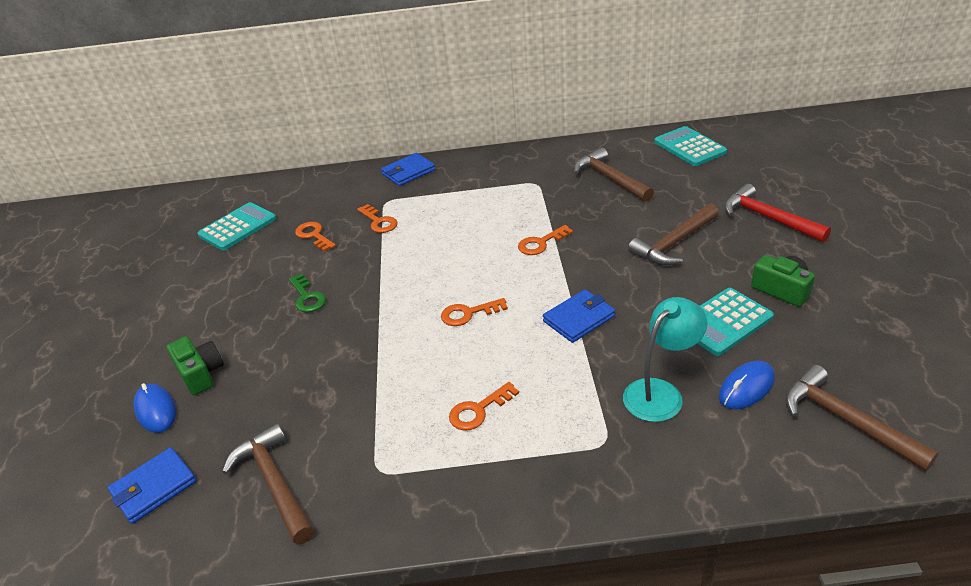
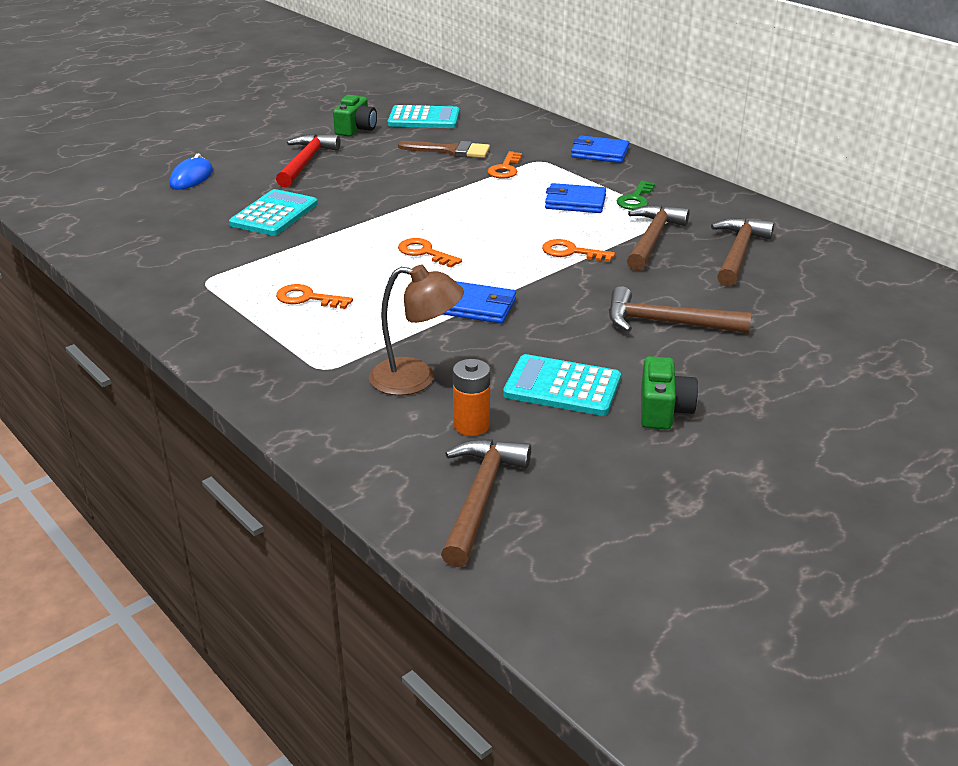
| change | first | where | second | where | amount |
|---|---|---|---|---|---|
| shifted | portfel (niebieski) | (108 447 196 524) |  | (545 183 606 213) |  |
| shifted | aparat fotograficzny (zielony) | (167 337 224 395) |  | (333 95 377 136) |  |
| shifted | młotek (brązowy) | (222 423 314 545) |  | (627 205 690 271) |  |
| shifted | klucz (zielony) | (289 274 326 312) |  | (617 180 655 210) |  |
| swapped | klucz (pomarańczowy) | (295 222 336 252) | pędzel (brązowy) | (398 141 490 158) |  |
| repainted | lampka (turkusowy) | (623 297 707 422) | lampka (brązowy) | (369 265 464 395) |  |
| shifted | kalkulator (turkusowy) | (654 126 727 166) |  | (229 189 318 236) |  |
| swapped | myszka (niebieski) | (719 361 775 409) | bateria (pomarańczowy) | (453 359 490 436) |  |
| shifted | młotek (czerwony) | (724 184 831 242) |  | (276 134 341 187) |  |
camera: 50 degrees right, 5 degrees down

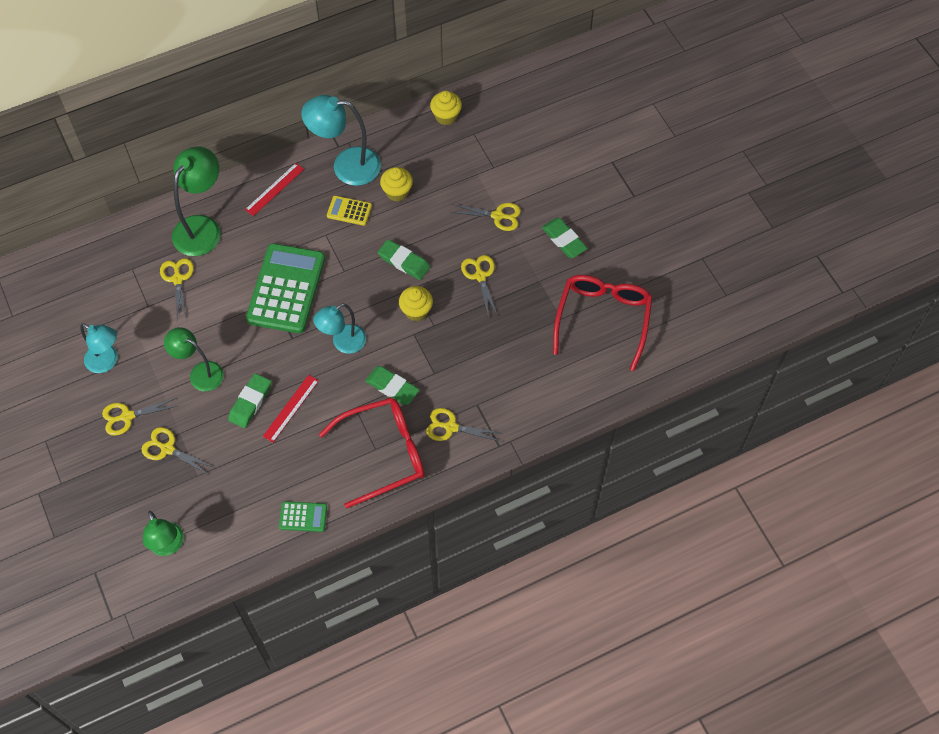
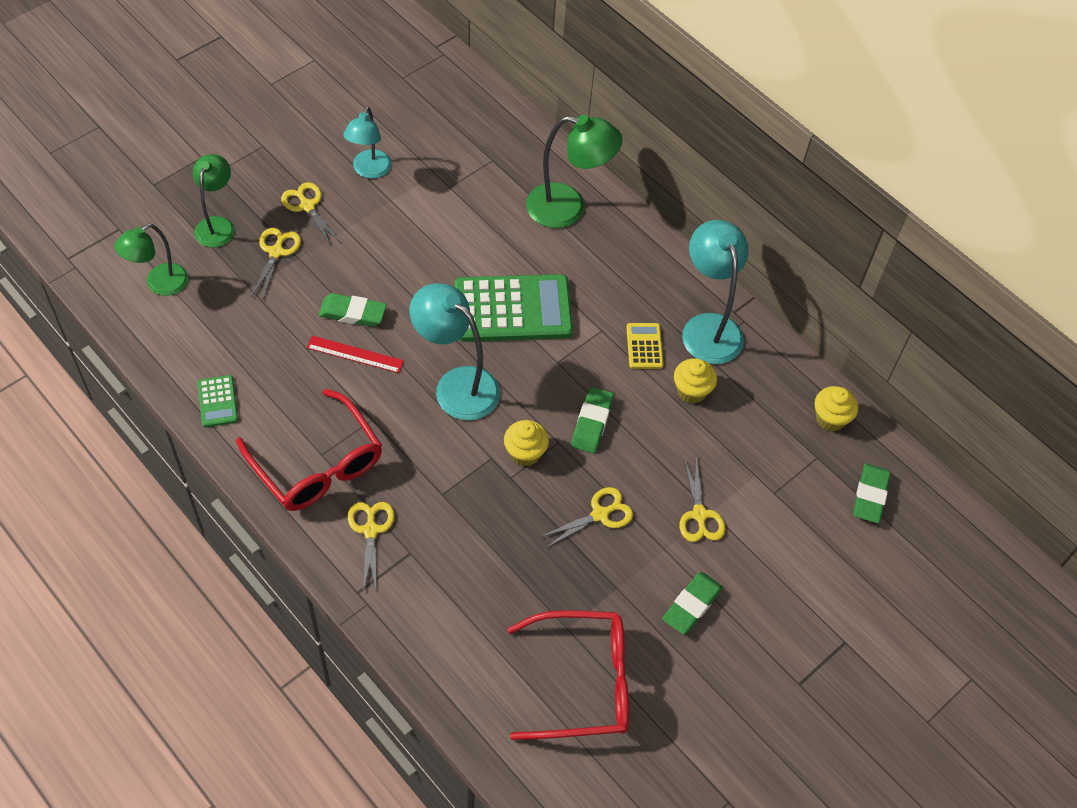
| change | first | where | second | where | amount |
|---|---|---|---|---|---|
| gone | nożyczki (żółty) | (160 258 194 318) |  |  |  |
| shifted | lampka (zielony) | (164 327 224 391) |  | (193 154 235 248) |  |
| gone | linijka (czerwony) | (245 163 304 216) |  |  |  |
| scaled | lampka (turkusowy) | (313 303 366 354) |  | (409 283 500 420) | x1.52 |
| shifted | gumka do mazania (zielony) | (365 366 419 405) |  | (853 463 891 523) |  |
camera: 70 degrees right, 5 degrees down

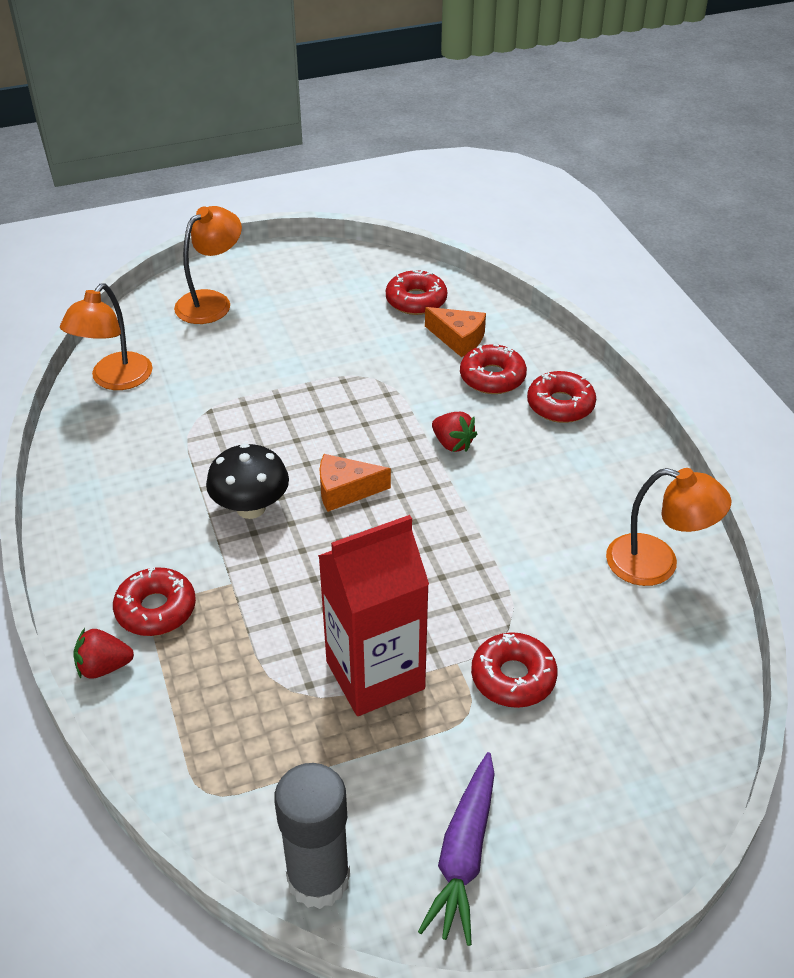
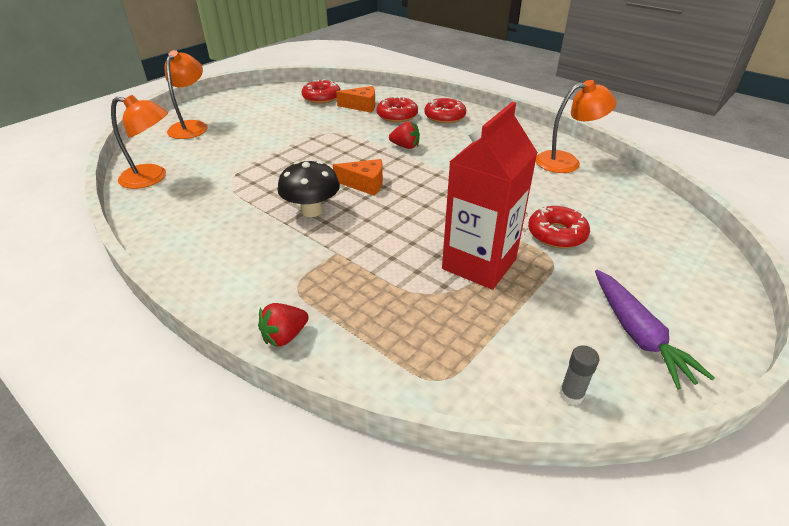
| change | first | where | second | where | amount |
|---|---|---|---|---|---|
| rotated | lampka (pomarańczowy) | (60 284 152 390) |  | (111 95 168 189) | 75 degrees counterclockwise |
| gone | donut (czerwony) | (113 567 196 636) |  |  |  |
| scaled | klej w sztyfcie (szary) | (274 763 350 909) |  | (559 345 600 405) | x0.44 |
| rotated | ser (pomarańczowy) | (320 454 391 512) |  | (333 159 383 196) | 135 degrees counterclockwise |
camera: 30 degrees left, 5 degrees down

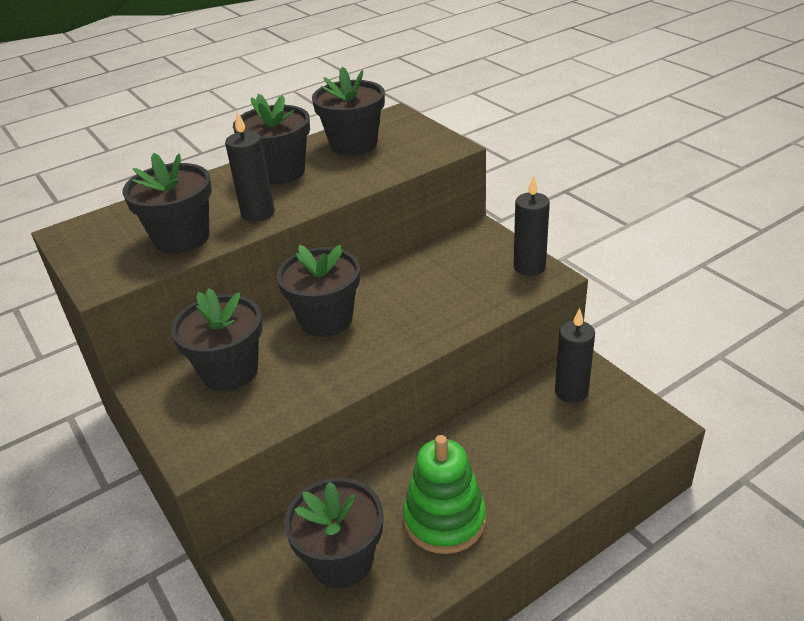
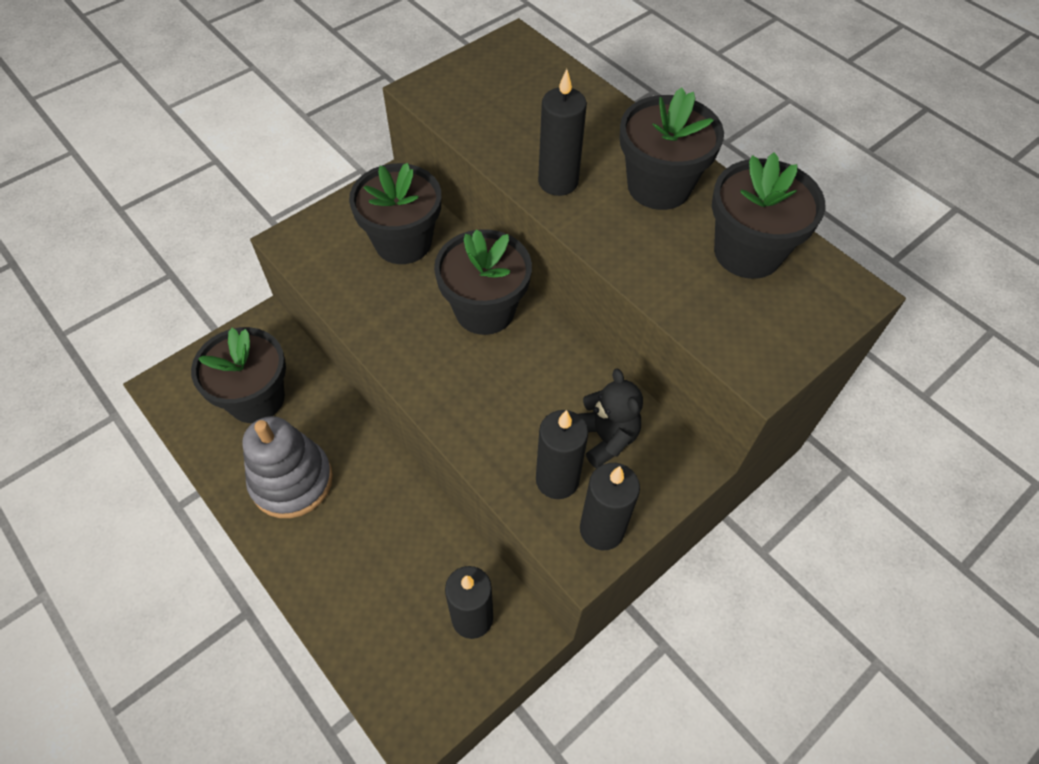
| change | first | where | second | where | amount |
|---|---|---|---|---|---|
| gone | doniczka (czarny) | (122 153 212 254) |  |  |  |
| repainted | zabawka nakładanka (zielony) | (403 435 486 554) | zabawka nakładanka (szary) | (242 416 333 518) |  |
| new |  |  | świeca (czarny) | (536 410 588 499) |  |
| new |  |  | miś (czarny) | (578 369 643 468) |  |
camera: 80 degrees right, 20 degrees up

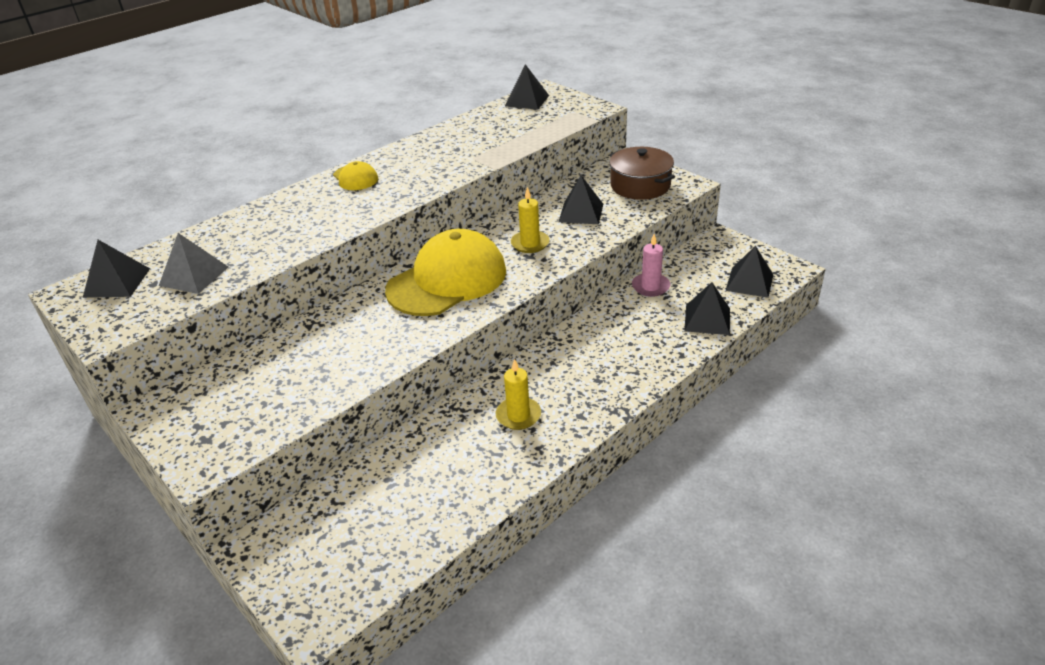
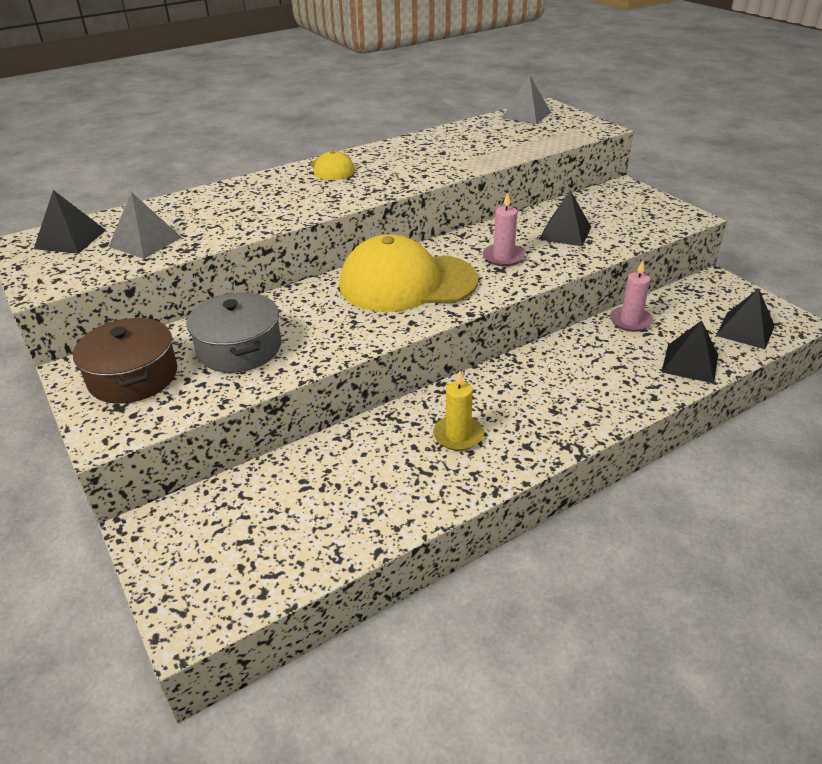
| change | first | where | second | where | amount |
|---|---|---|---|---|---|
| rotated | czapka (żółty) | (385 229 506 316) |  | (339 234 478 312) | 150 degrees counterclockwise |
| repainted | piramida (czarny) | (505 64 549 110) | piramida (szary) | (502 75 551 124) |  |
| repainted | świeca (żółty) | (511 187 550 253) | świeca (różowy) | (483 192 525 266) |  |
| shifted | garnek (brązowy) | (609 147 675 200) |  | (73 318 177 404) |  |
| new |  |  | garnek (szary) | (187 292 281 373) |  |
camera: 10 degrees right, 0 degrees up

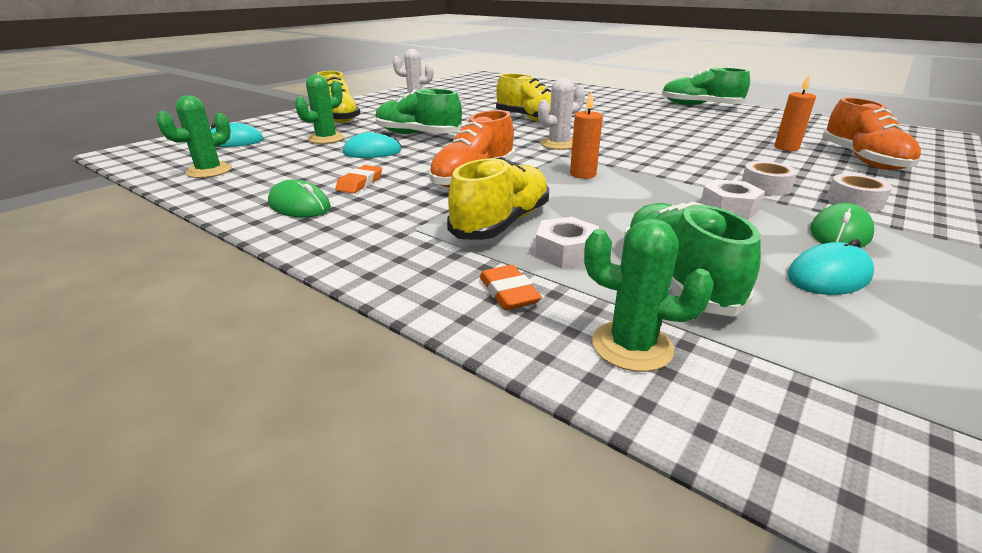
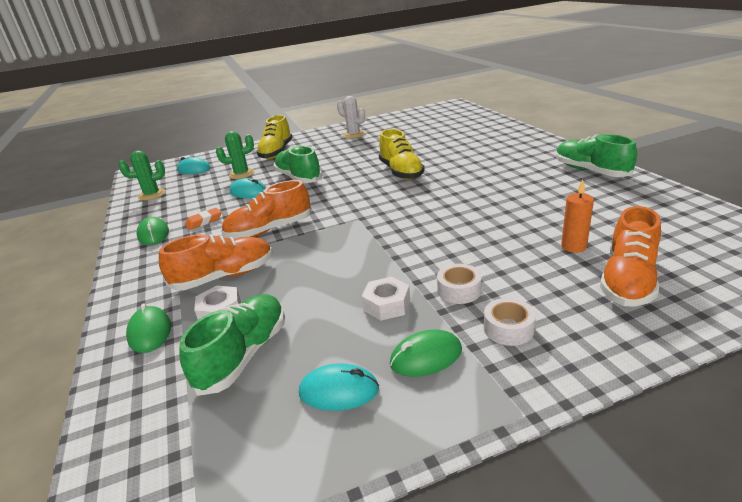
| change | first | where | second | where | amount |
|---|---|---|---|---|---|
| repainted | but (żółty) | (447 157 549 240) | but (pomarańczowy) | (159 234 273 290) |  |
| swapped | gumka do mazania (pomarańczowy) | (480 265 542 310) | myszka (zielony) | (126 304 171 353) |  |
| gone | kaktus (biały) | (538 78 585 150) |  |  |  |
| gone | świeca (pomarańczowy) | (570 91 603 179) |  |  |  |
| gone | kaktus (zielony) | (584 219 714 372) |  |  |  |
camera: 35 degrees right, 0 degrees up

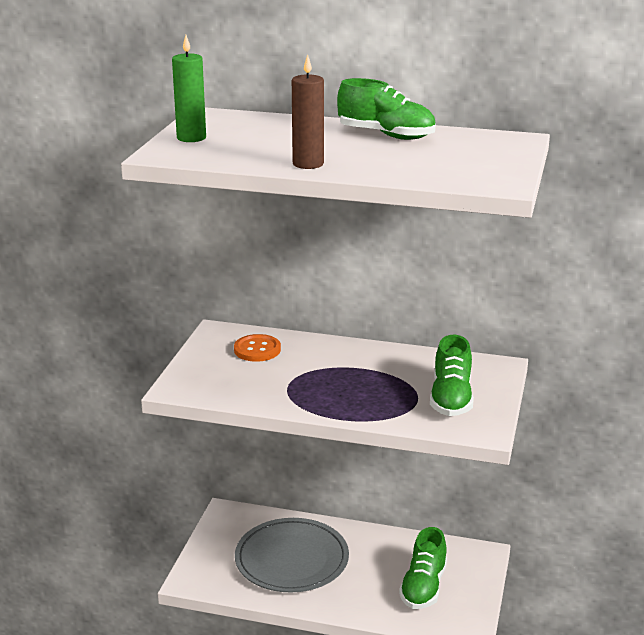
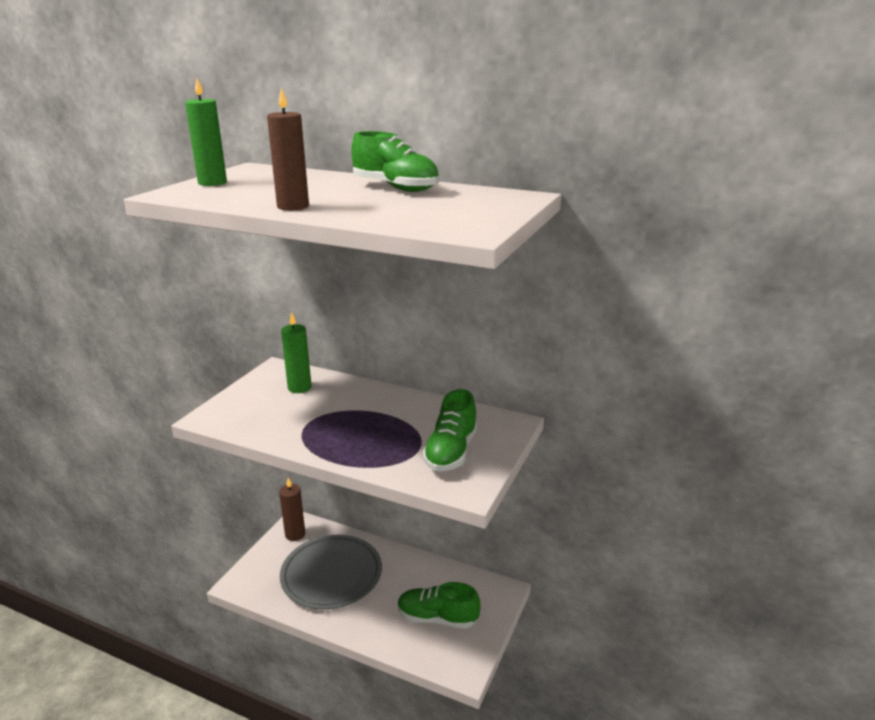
| change | first | where | second | where | amount |
|---|---|---|---|---|---|
| swapped | guzik (pomarańczowy) | (234 334 281 362) | świeca (zielony) | (281 312 312 393) |  |
| rotated | but (zielony) | (399 527 447 609) |  | (398 582 481 629) | 75 degrees clockwise |
| new |  |  | świeca (brązowy) | (279 478 305 541) |  |
camera: 10 degrees right, 0 degrees up

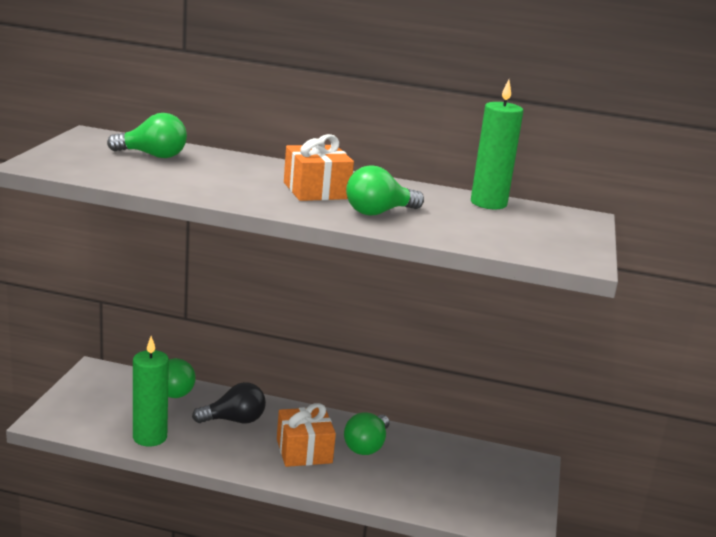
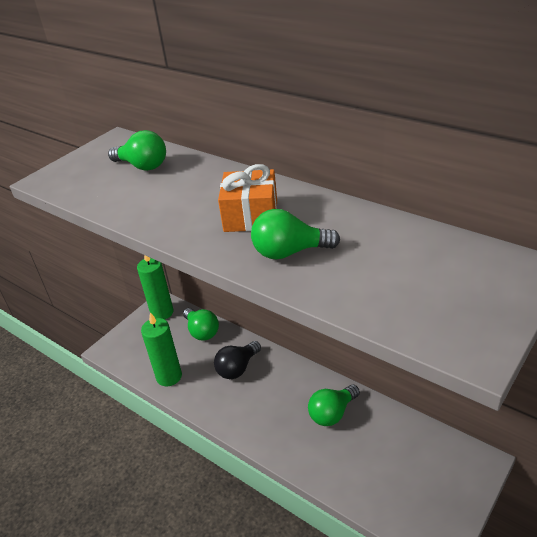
| change | first | where | second | where | amount |
|---|---|---|---|---|---|
| rotated | żarówka (czarny) | (192 382 266 424) |  | (214 341 261 379) | 120 degrees clockwise |
| gone | prezent (pomarańczowy) | (277 403 336 467) |  |  |  |
| shifted | świeca (zielony) | (471 79 523 209) |  | (137 255 174 319) |  |
camera: 30 degrees right, 15 degrees up

